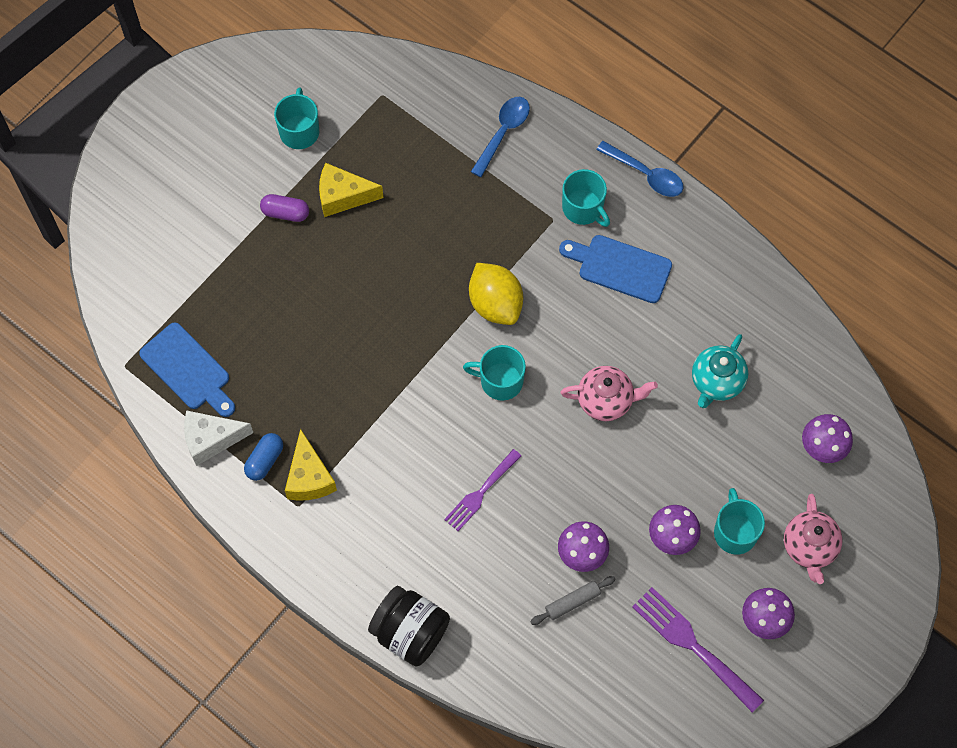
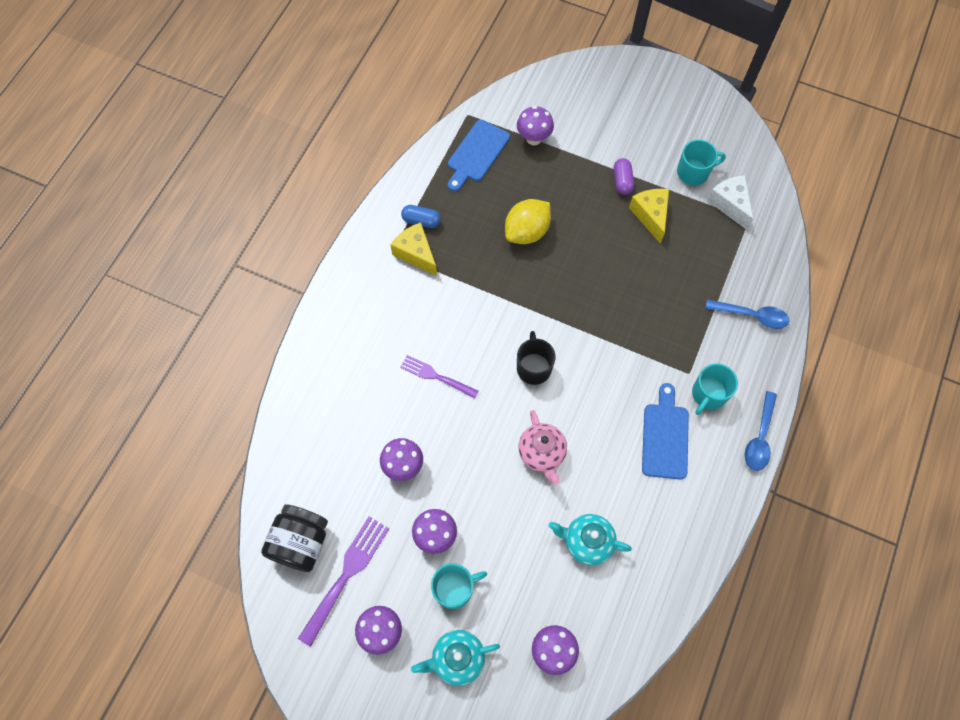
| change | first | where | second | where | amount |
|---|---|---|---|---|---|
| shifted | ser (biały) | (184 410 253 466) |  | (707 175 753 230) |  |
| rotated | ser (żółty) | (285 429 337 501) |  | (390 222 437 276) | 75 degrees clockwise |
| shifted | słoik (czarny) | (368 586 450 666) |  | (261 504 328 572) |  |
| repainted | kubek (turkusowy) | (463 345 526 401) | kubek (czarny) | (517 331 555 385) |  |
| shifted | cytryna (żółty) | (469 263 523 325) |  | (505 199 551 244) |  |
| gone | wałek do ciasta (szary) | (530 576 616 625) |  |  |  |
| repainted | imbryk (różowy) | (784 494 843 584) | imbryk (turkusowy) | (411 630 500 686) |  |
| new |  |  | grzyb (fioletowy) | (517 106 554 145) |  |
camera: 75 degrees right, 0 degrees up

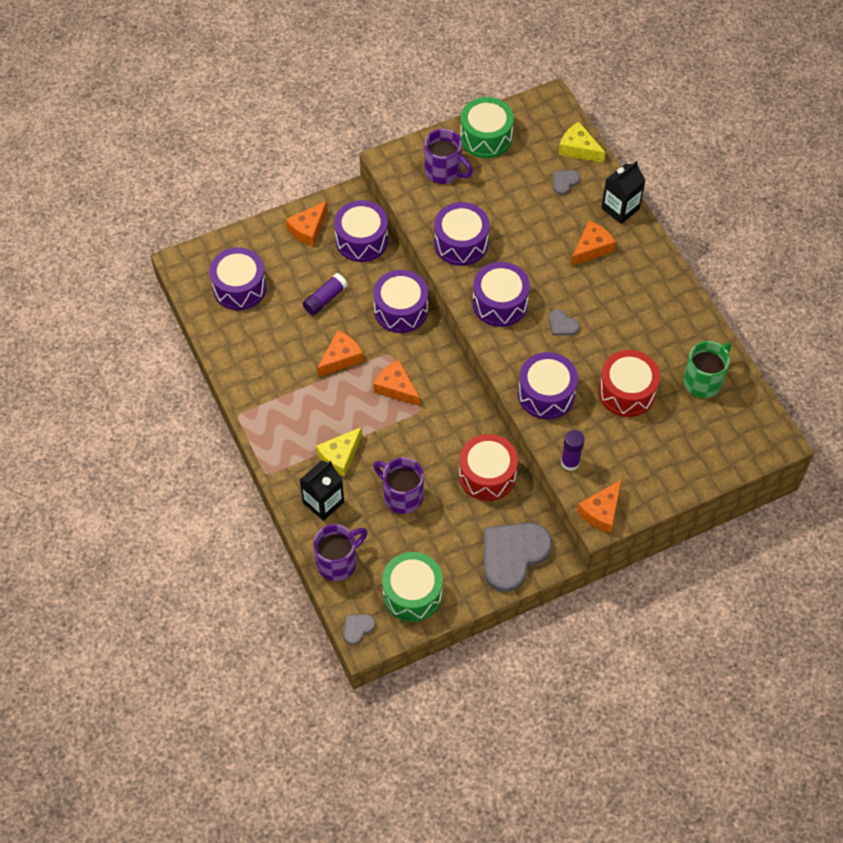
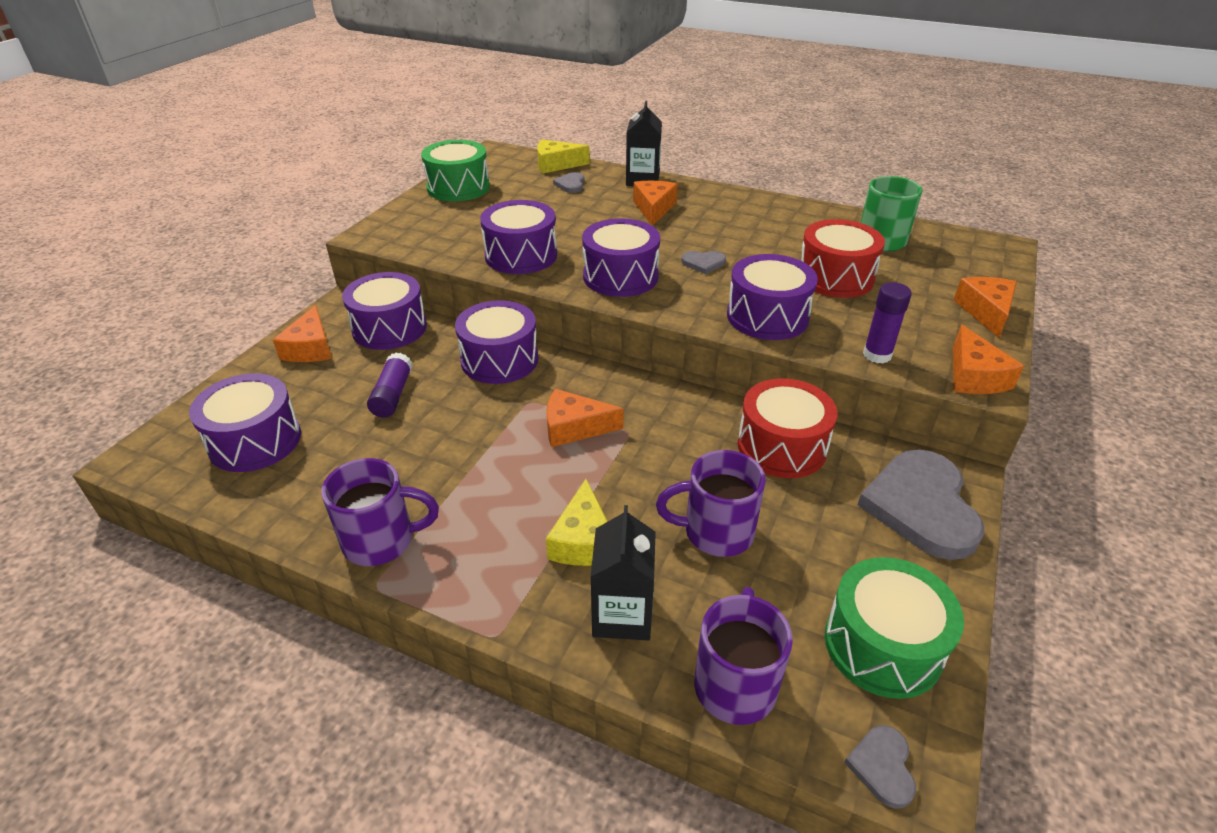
| change | first | where | second | where | amount |
|---|---|---|---|---|---|
| shifted | ser (pomarańczowy) | (317 330 364 377) |  | (954 277 1017 338) |  |
| shifted | kubek (fioletowy) | (424 129 473 184) |  | (321 458 439 566) |  |
camera: 40 degrees left, 20 degrees down

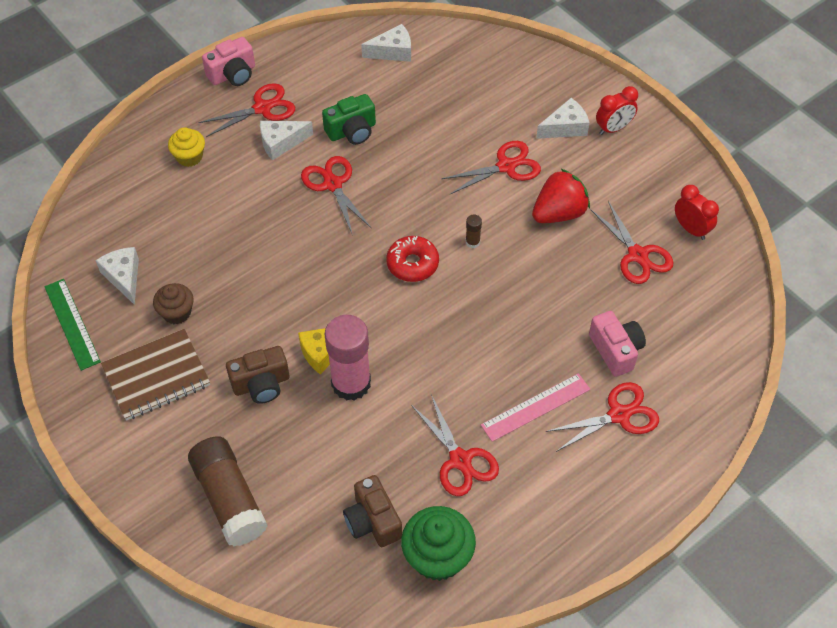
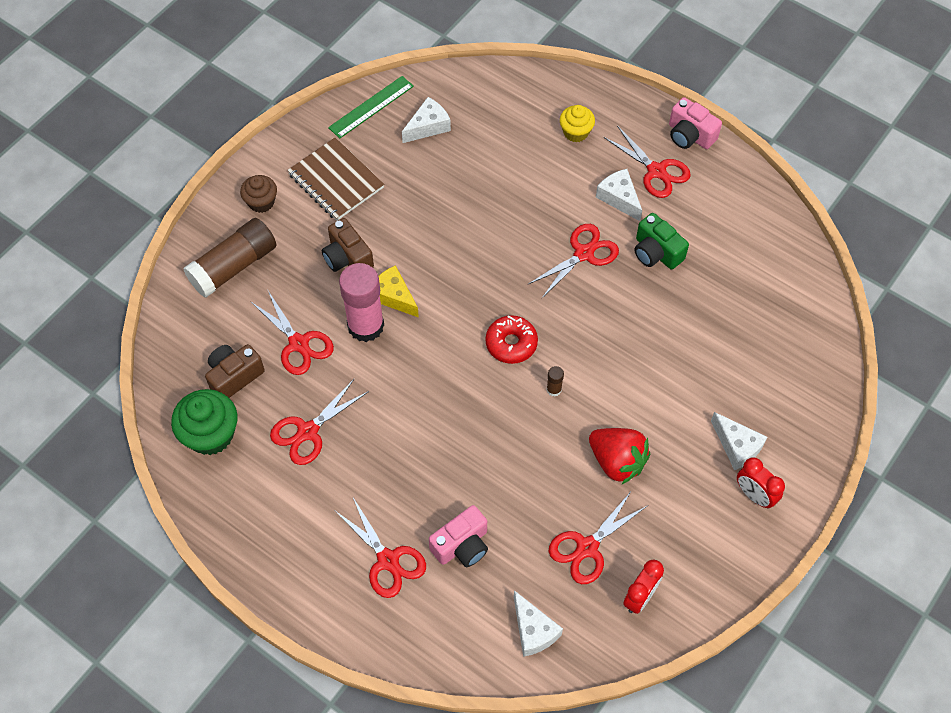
| change | first | where | second | where | amount |
|---|---|---|---|---|---|
| shifted | muffinka (brązowy) | (153 283 194 325) |  | (240 175 277 213) |  |
| shifted | ser (biały) | (361 24 411 62) |  | (514 590 563 657) |  |
| shifted | nożyczki (czerwony) | (441 141 541 194) |  | (250 289 334 375) |  |
| gone | linijka (różowy) | (481 373 590 442) |  |  |  |
camera: 75 degrees right, 5 degrees up

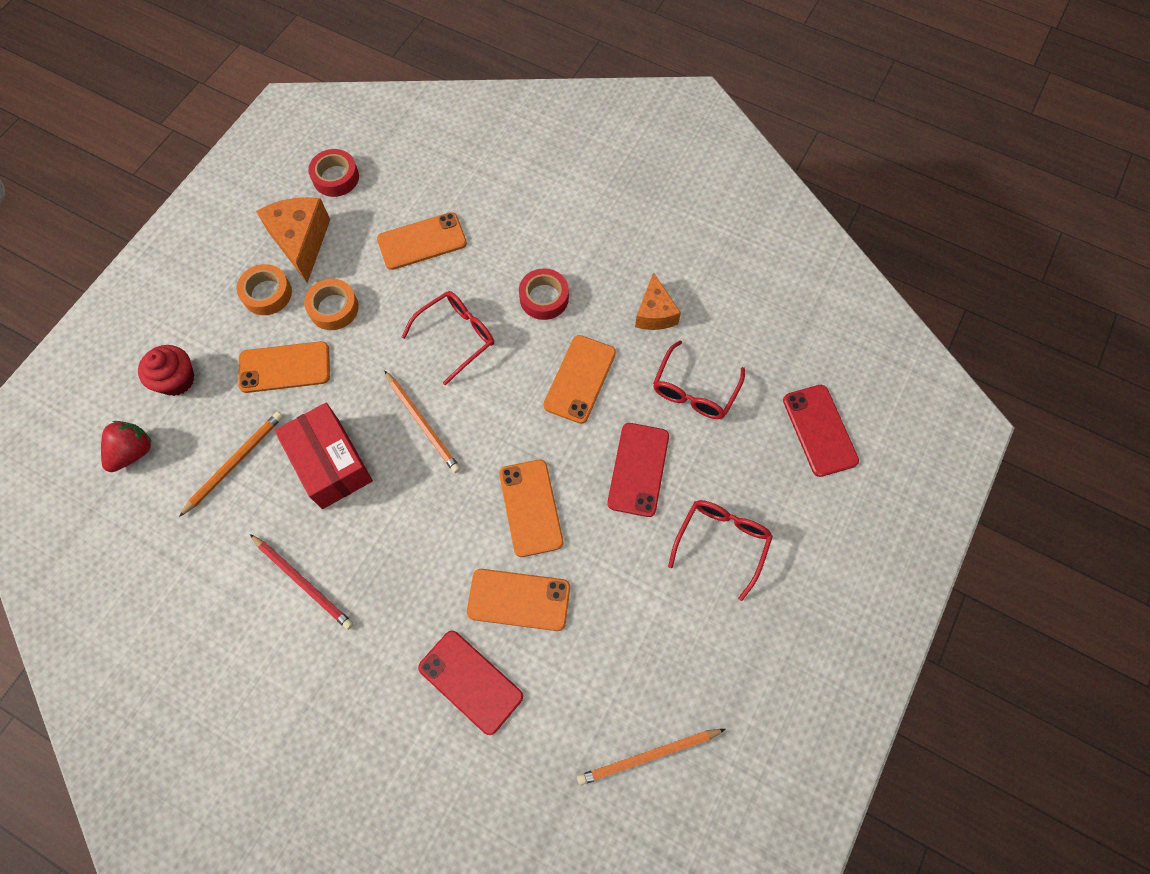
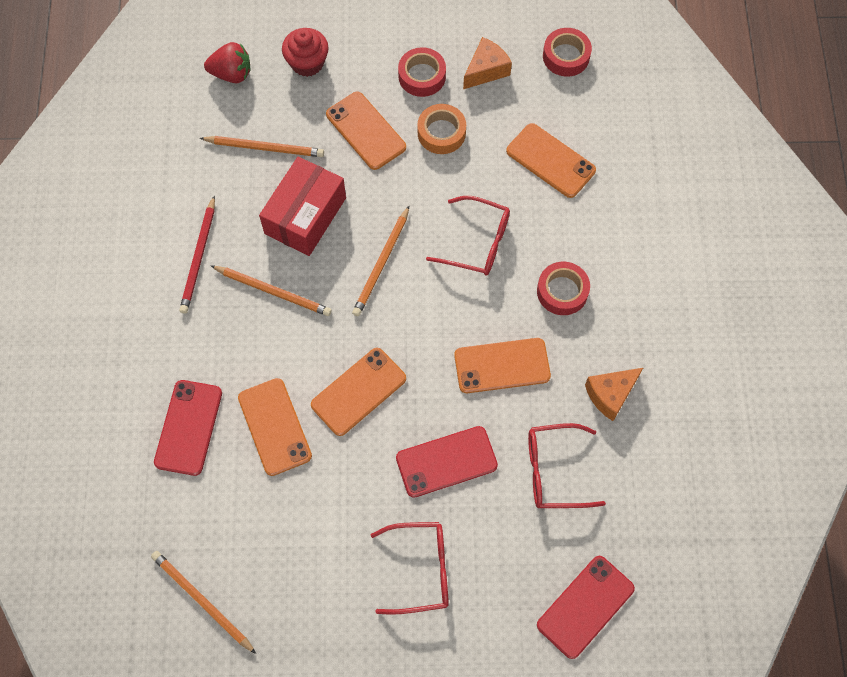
| change | first | where | second | where | amount |
|---|---|---|---|---|---|
| repainted | taśma klejąca (pomarańczowy) | (237 264 292 315) | taśma klejąca (czerwony) | (398 47 446 97) |  |
| scaled | ser (pomarańczowy) | (256 197 330 283) |  | (463 37 512 89) | x0.66 |
| new |  |  | ołówek (pomarańczowy) | (210 265 332 316) |  |
camera: 60 degrees right, 0 degrees up

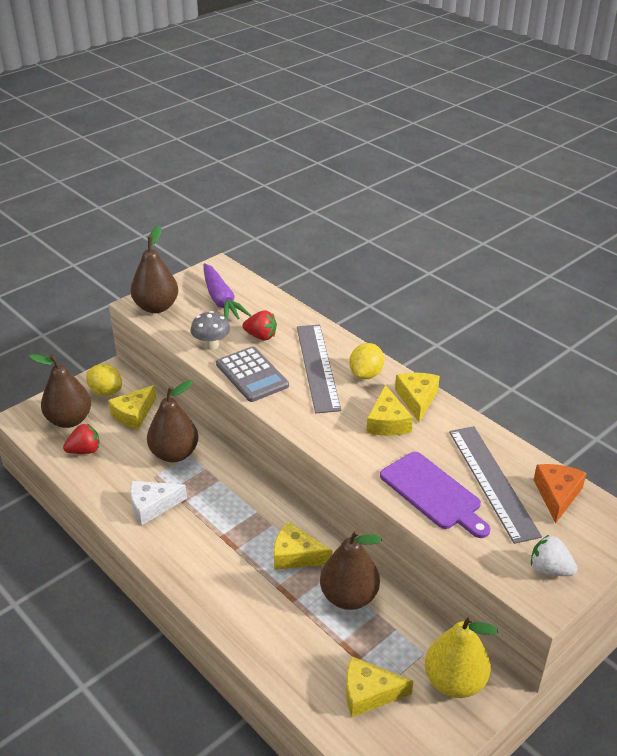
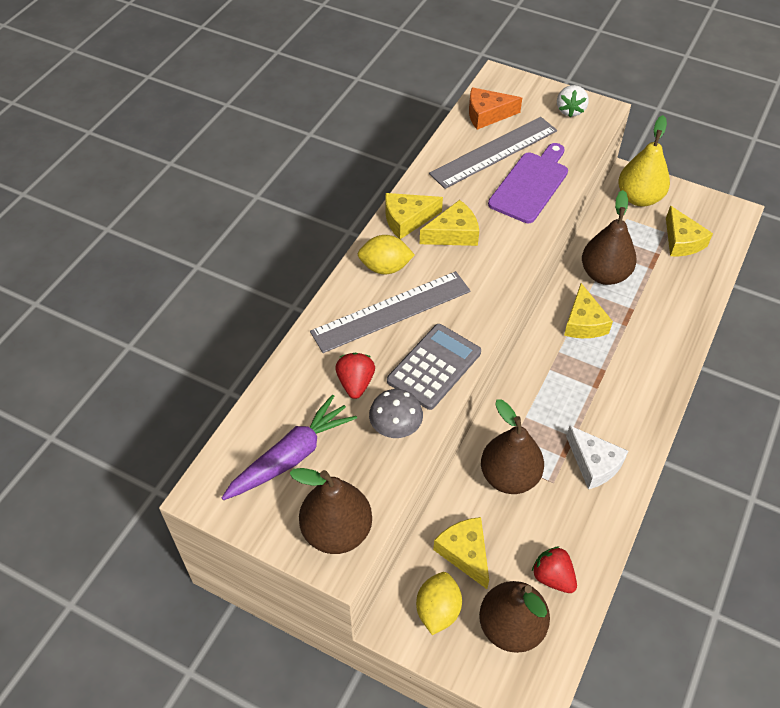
| change | first | where | second | where | amount |
|---|---|---|---|---|---|
| rotated | ser (żółty) | (108 385 156 429) |  | (433 517 489 589) | 135 degrees counterclockwise |
camera: 110 degrees left, 15 degrees up

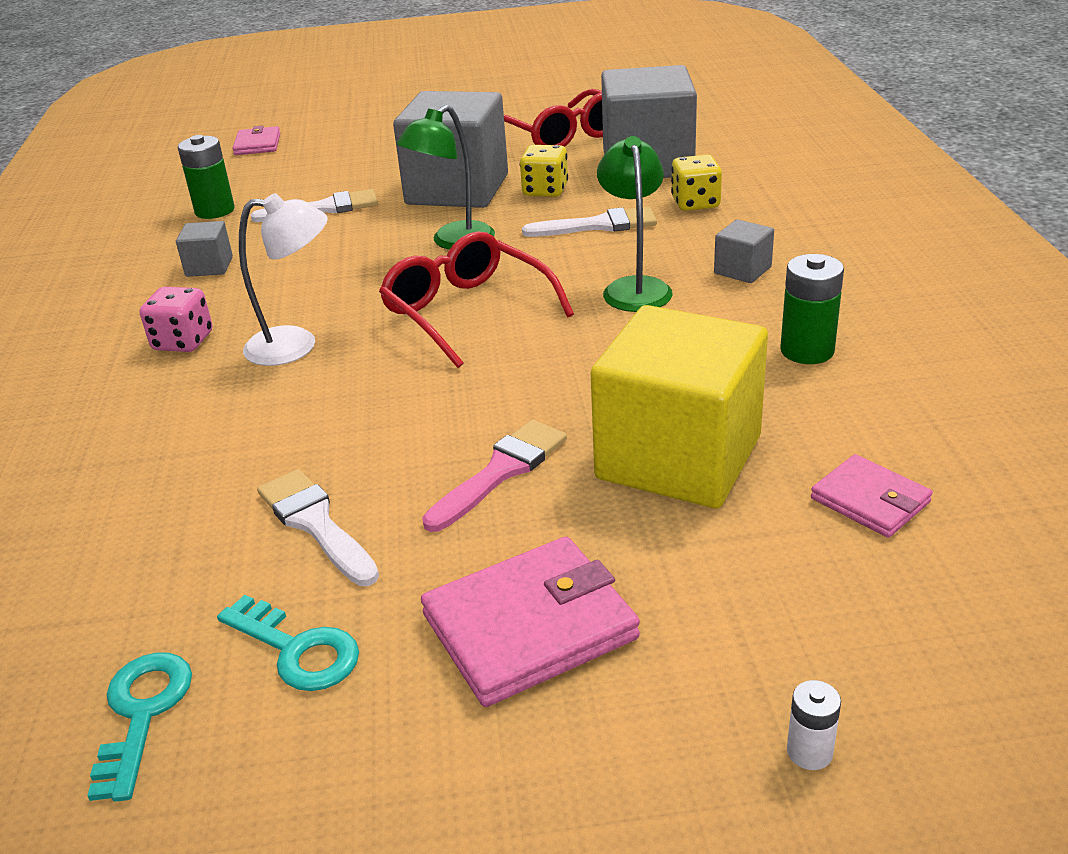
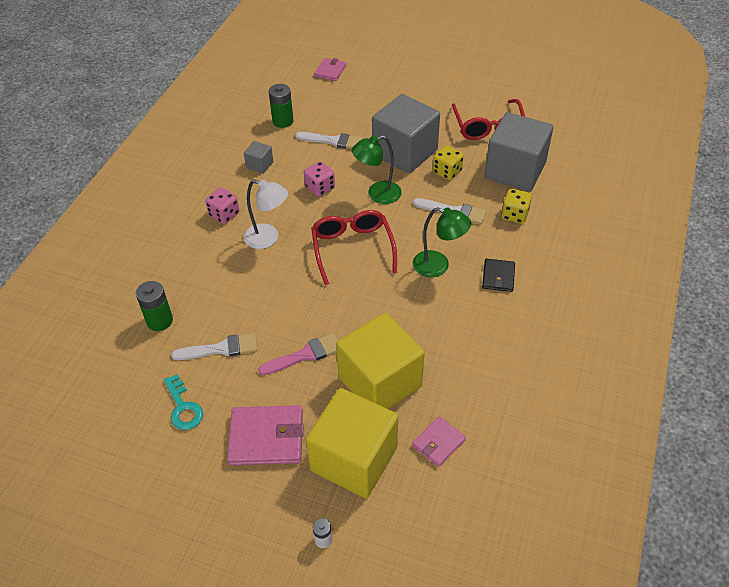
| change | first | where | second | where | amount |
|---|---|---|---|---|---|
| gone | klucz (turkusowy) | (87 652 192 802) |  |  |  |
| rotated | pędzel (biały) | (257 469 379 586) |  | (171 333 258 360) | 90 degrees clockwise |
| rotated | lampka (zielony) | (597 136 673 312) |  | (413 207 471 277) | 90 degrees clockwise |
| swapped | sześcian (szary) | (714 219 774 283) | portfel (czarny) | (482 259 515 292) |  |
| shifted | bateria (zielony) | (780 254 844 364) |  | (136 281 173 331) |  |
| rotated | portfel (różowy) | (811 454 933 538) |  | (412 416 466 467) | 60 degrees clockwise |
| new |  |  | kostka do gry (różowy) | (304 161 335 197) |  |
| new |  |  | sześcian (żółty) | (306 388 398 498) |  |
camera: 25 degrees right, 15 degrees up

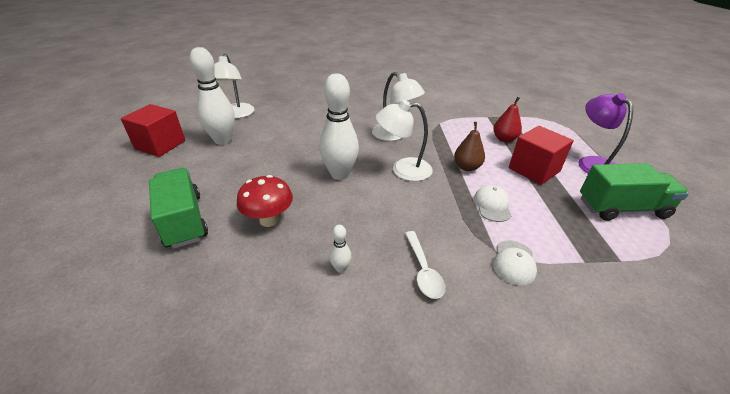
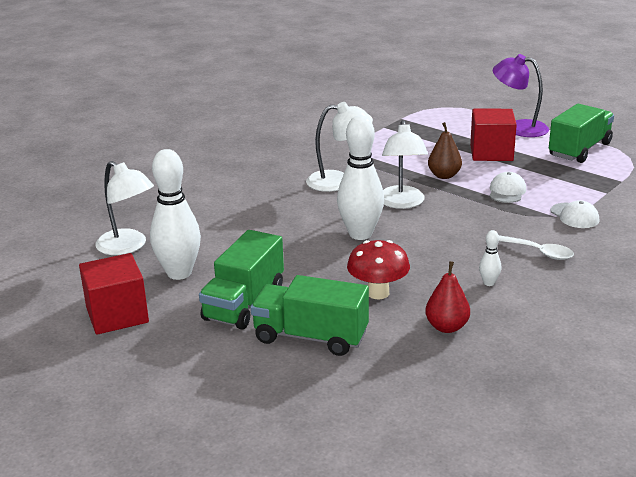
| change | first | where | second | where | amount |
|---|---|---|---|---|---|
| rotated | lampka (biały) | (376 100 432 181) |  | (382 120 428 209) | 45 degrees counterclockwise |
| rotated | czapka (biały) | (474 185 512 222) |  | (490 172 526 203) | 60 degrees clockwise |
| shifted | gruszka (czerwony) | (493 97 522 142) |  | (425 261 470 333) |  |
| new |  |  | ciężarówka (zielony) | (199 230 284 329) |  |
camera: 45 degrees left, 10 degrees down

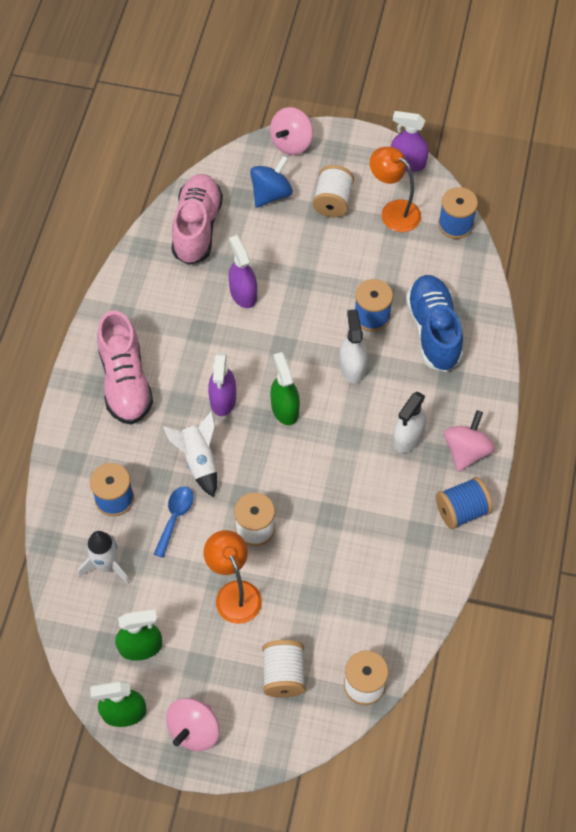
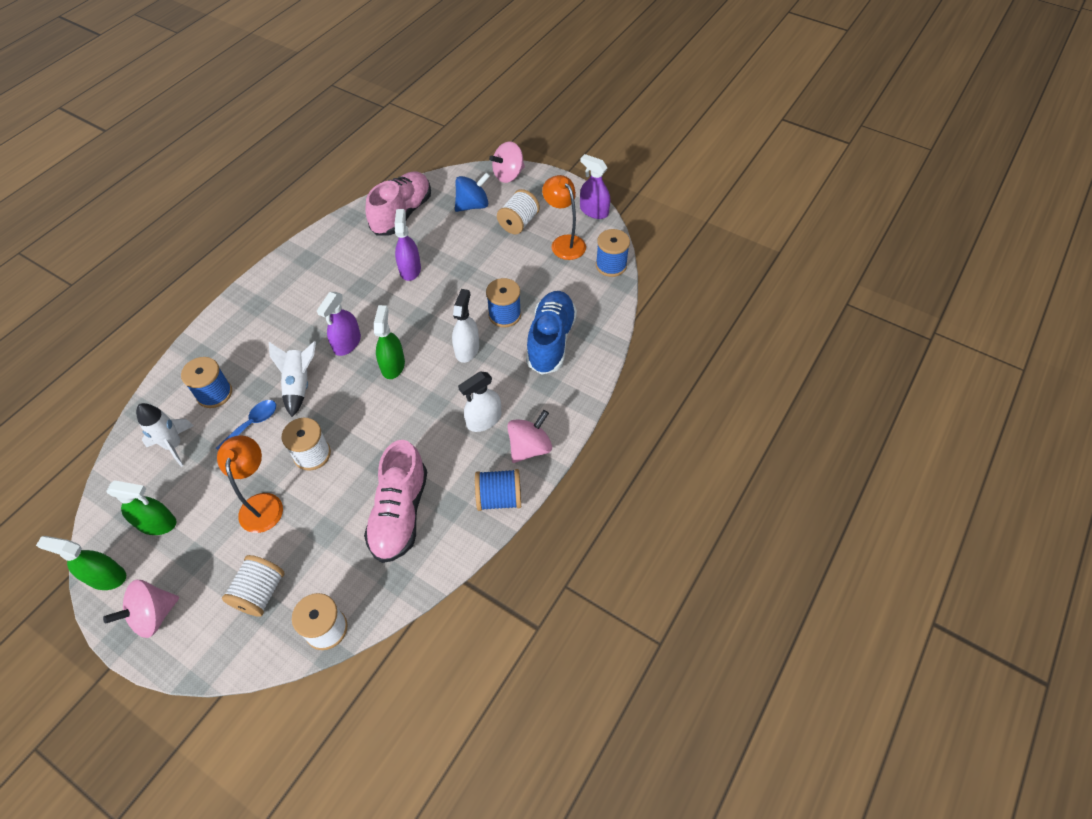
| change | first | where | second | where | amount |
|---|---|---|---|---|---|
| shifted | but (różowy) | (97 311 153 425) |  | (364 440 427 563) |  |
camera: 20 degrees right, 5 degrees down

